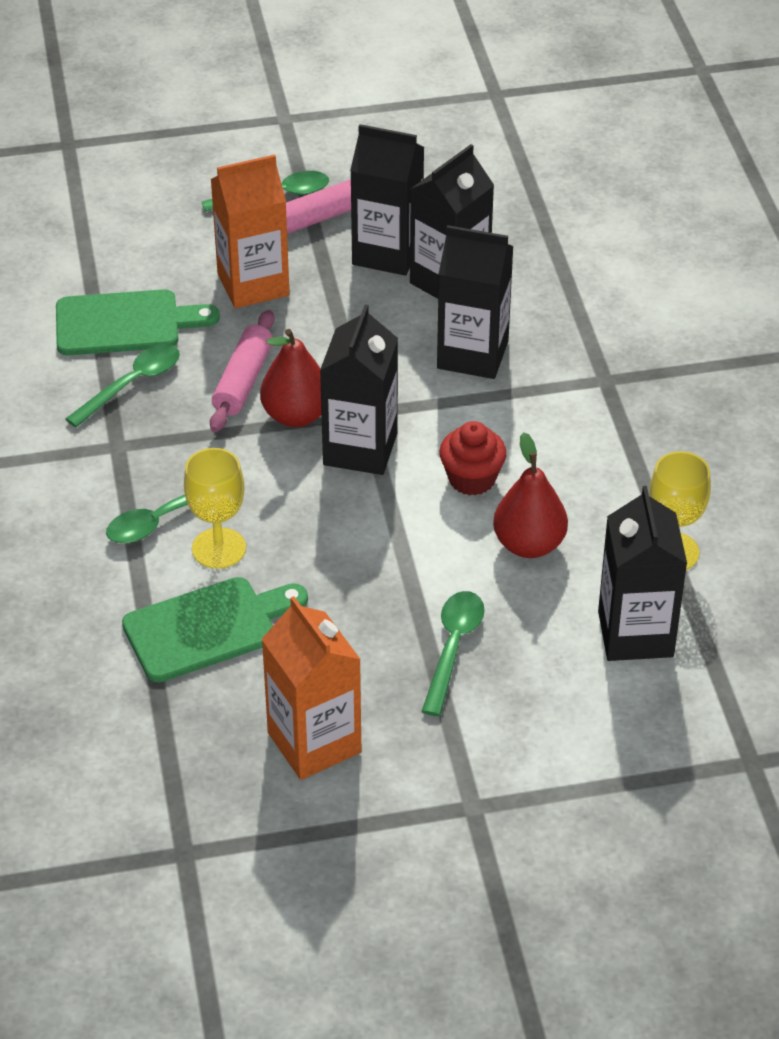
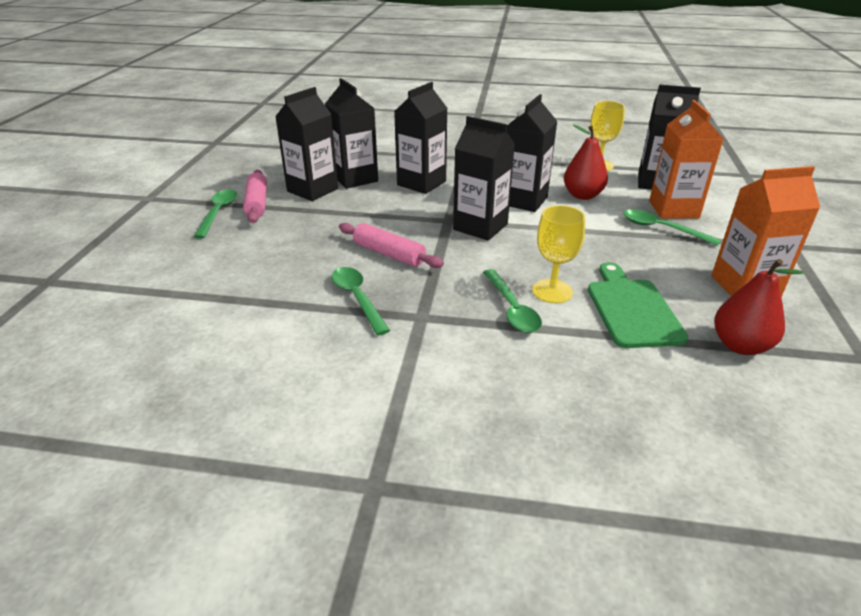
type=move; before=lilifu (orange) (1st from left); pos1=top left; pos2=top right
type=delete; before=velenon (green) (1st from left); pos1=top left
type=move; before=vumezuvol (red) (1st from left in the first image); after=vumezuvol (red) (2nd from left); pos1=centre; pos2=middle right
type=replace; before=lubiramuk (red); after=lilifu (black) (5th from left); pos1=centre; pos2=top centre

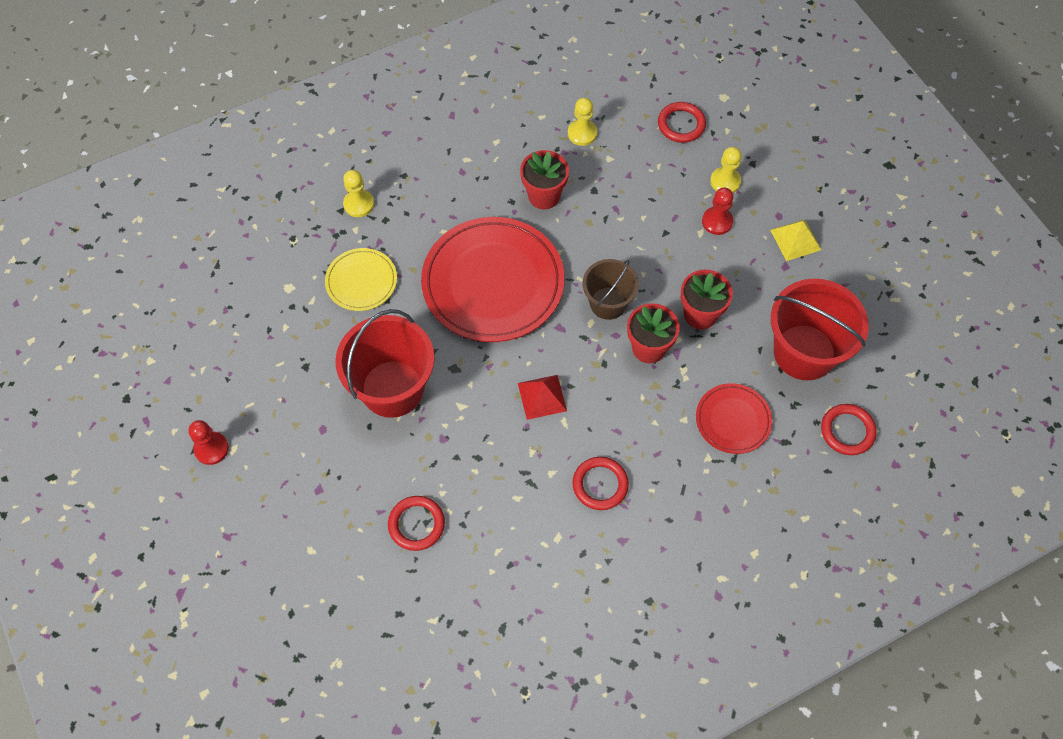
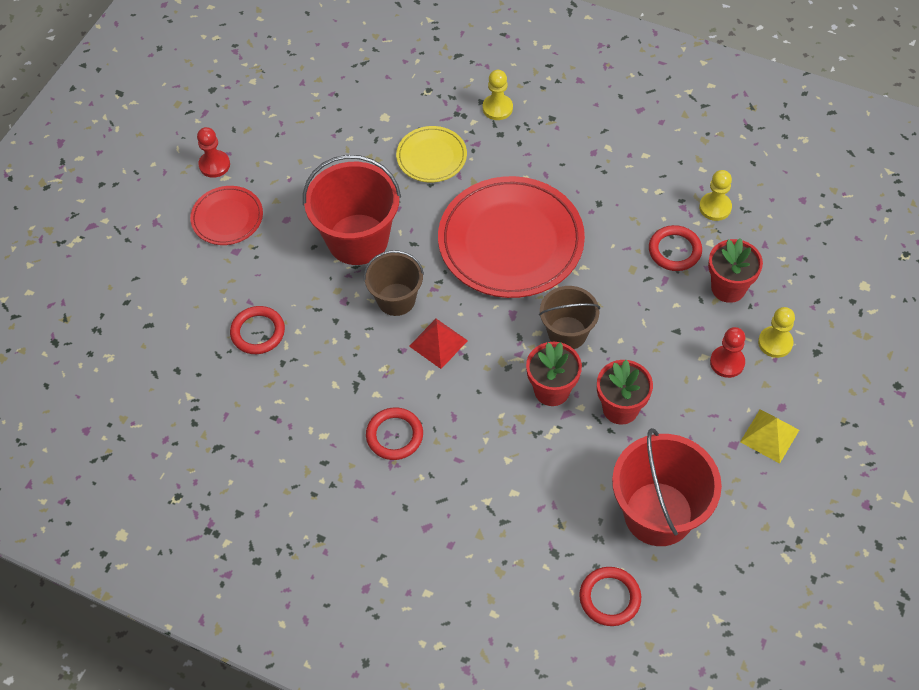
type=move; before=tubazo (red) (3rd from left in the first image); after=tubazo (red) (4th from left); pos1=top centre; pos2=middle right
type=move; before=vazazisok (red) (1st from left in the first image); after=vazazisok (red) (3rd from left); pos1=top centre; pos2=middle right
type=move; before=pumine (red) (2nd from left in the first image); after=pumine (red) (1st from left); pos1=middle right; pos2=top left
type=insert; after=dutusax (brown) (1st from left); pos2=centre

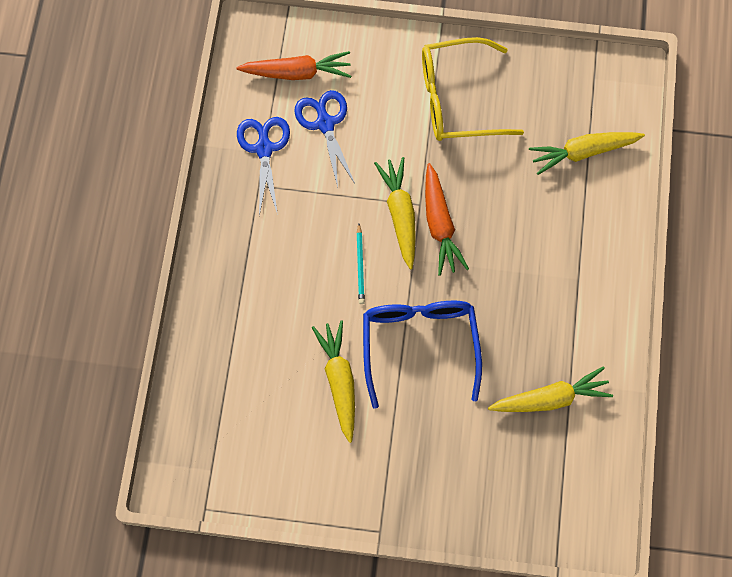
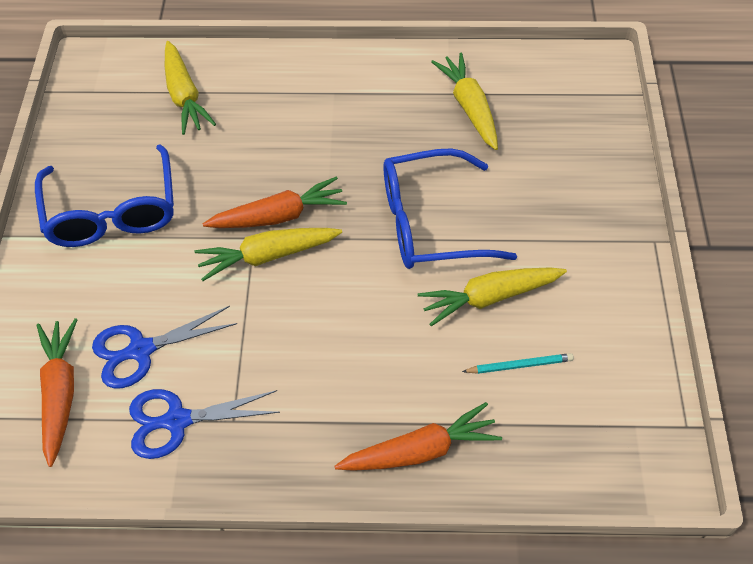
type=recolor; before=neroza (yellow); after=neroza (blue) (1st from left); pos1=top centre; pos2=middle left
type=move; before=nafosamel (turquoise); pos1=centre; pos2=middle right
type=insert; after=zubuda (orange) (3rd from left); pos2=bottom centre

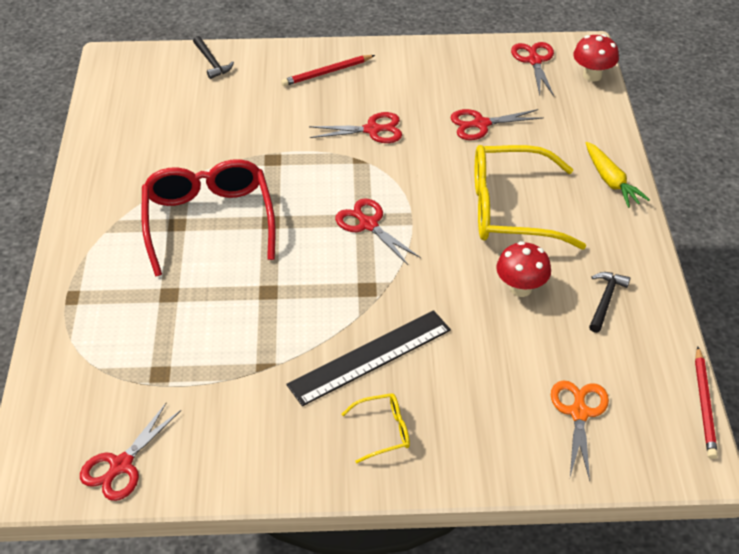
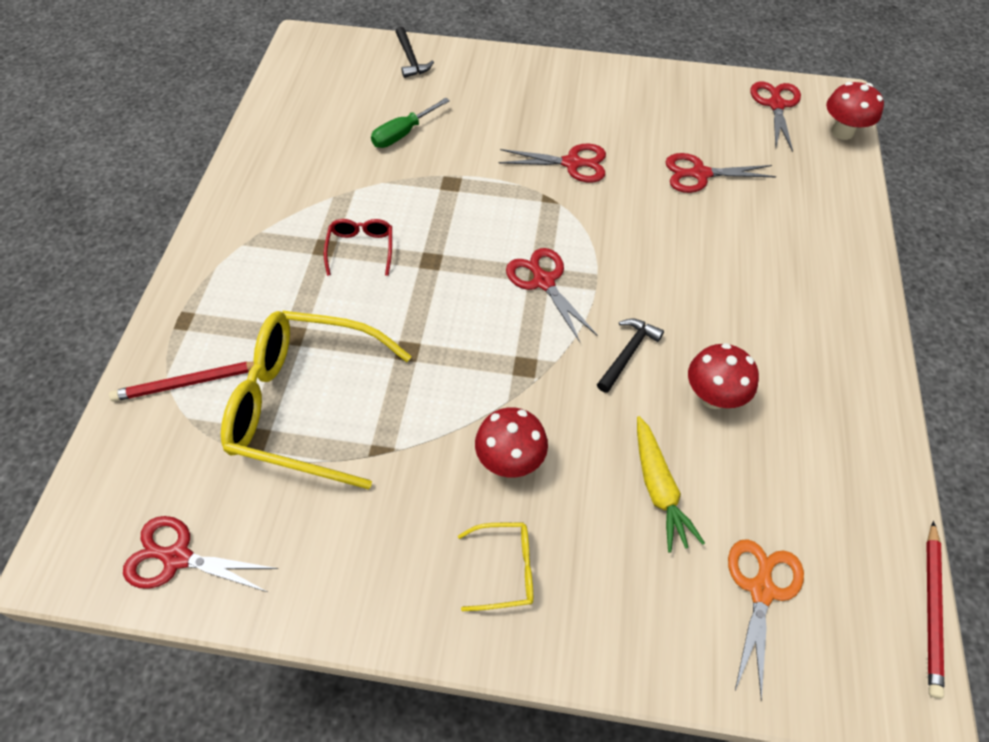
type=move; before=nafosamel (red) (1st from left); pos1=top centre; pos2=middle left
type=move; before=zubuda (yellow); pos1=top right; pos2=middle right
type=move; before=neroza (yellow) (2nd from left in the first image); after=neroza (yellow) (1st from left); pos1=middle right; pos2=middle left
type=resize; before=neroza (red); pos1=middle left; pos2=top centre; scale=0.45
type=move; before=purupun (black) (2nd from left); pos1=middle right; pos2=centre
type=replace; before=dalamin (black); after=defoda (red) (1st from left); pos1=centre; pos2=centre
type=rotate; before=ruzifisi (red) (1st from left); pos1=bottom left; pos2=bottom left; turn=60
type=insert; after=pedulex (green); pos2=top centre

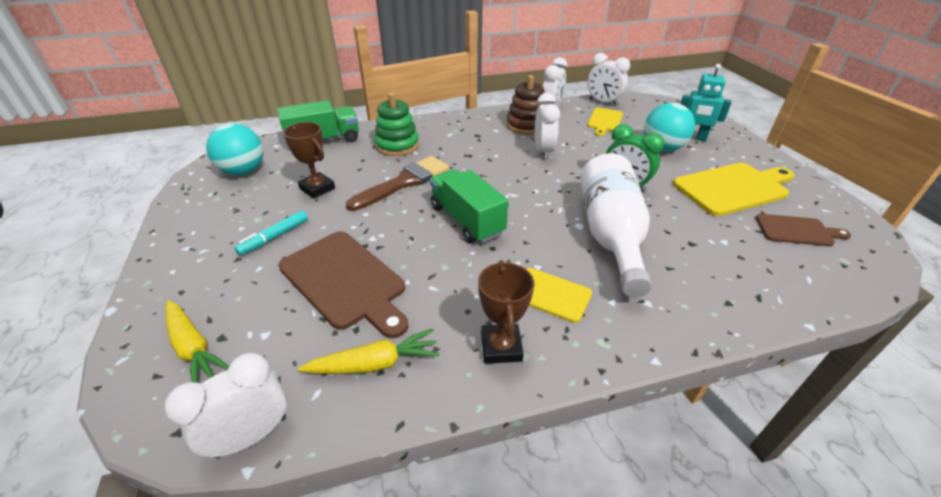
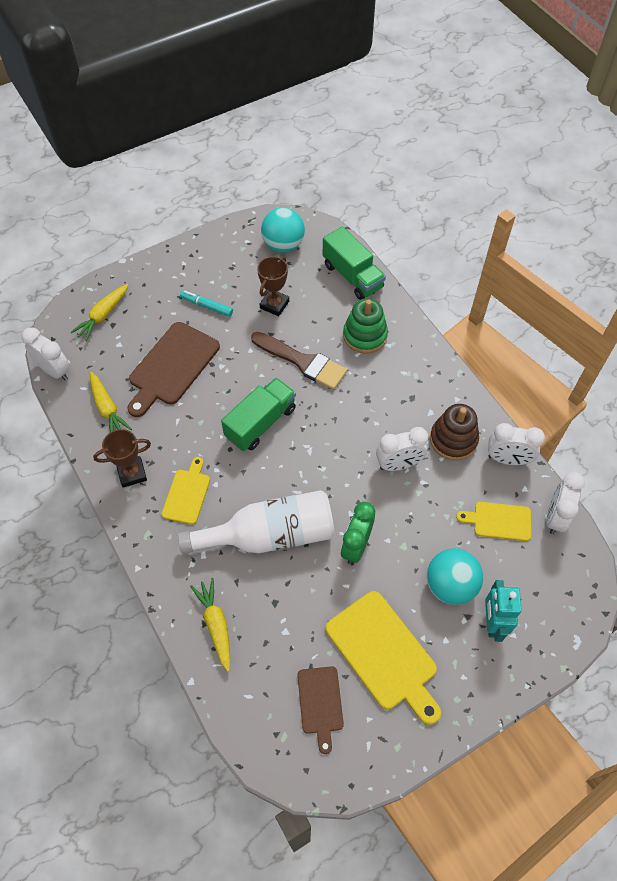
type=insert; after=zubuda (yellow) (3rd from left); pos2=bottom centre

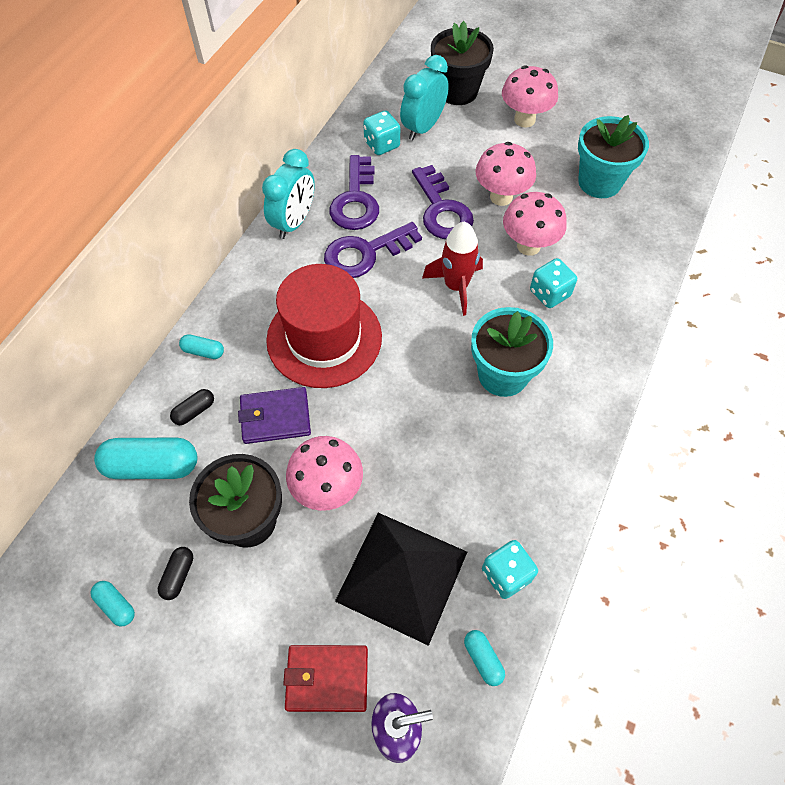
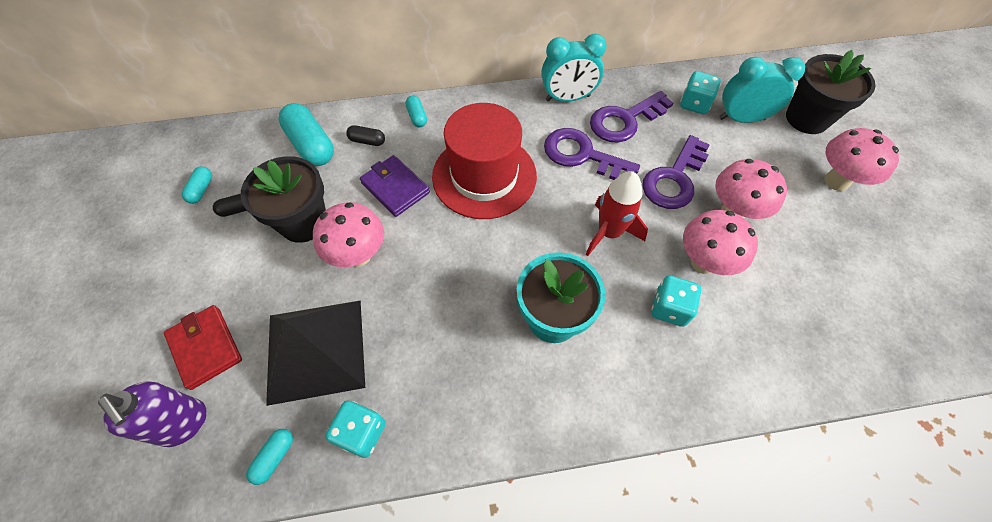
type=delete; before=vazazisok (turquoise) (2nd from left); pos1=top right

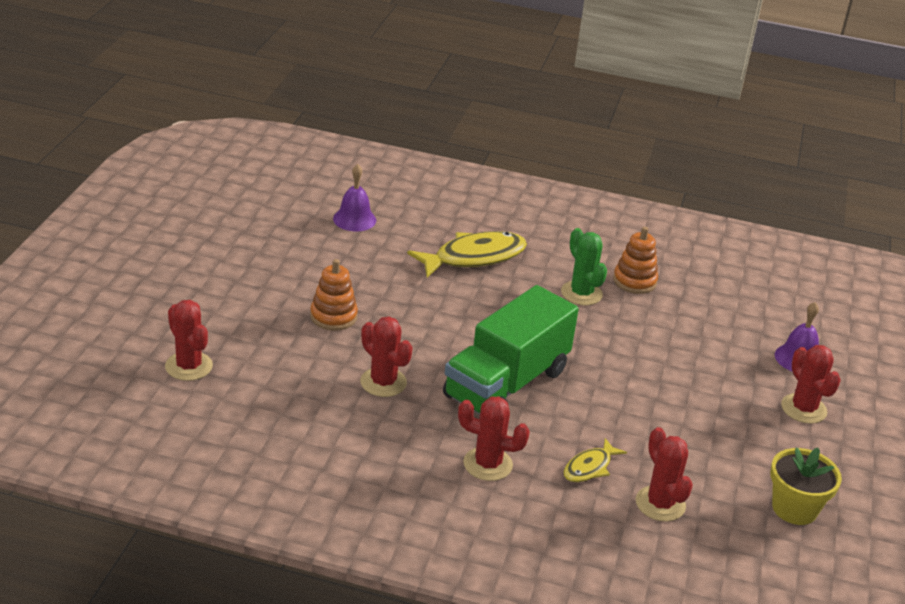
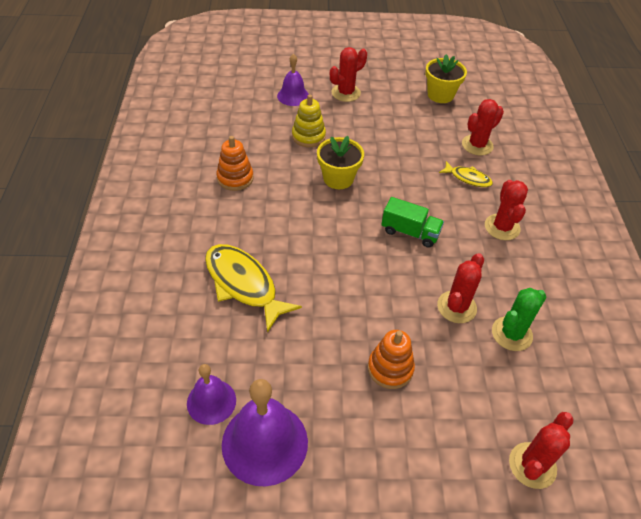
type=move; before=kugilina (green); pos1=centre; pos2=middle right
type=resize; before=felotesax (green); pos1=centre; pos2=centre; scale=0.5
type=insert; after=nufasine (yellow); pos2=top centre
type=insert; after=vazazisok (yellow) (1st from left); pos2=top centre
type=insert; after=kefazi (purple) (2nd from left); pos2=bottom centre

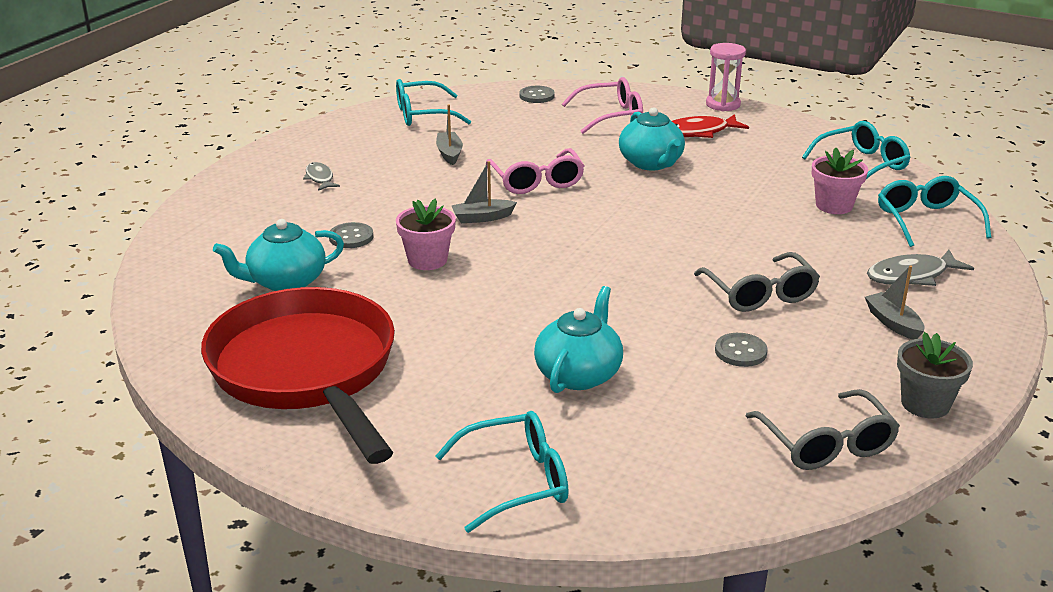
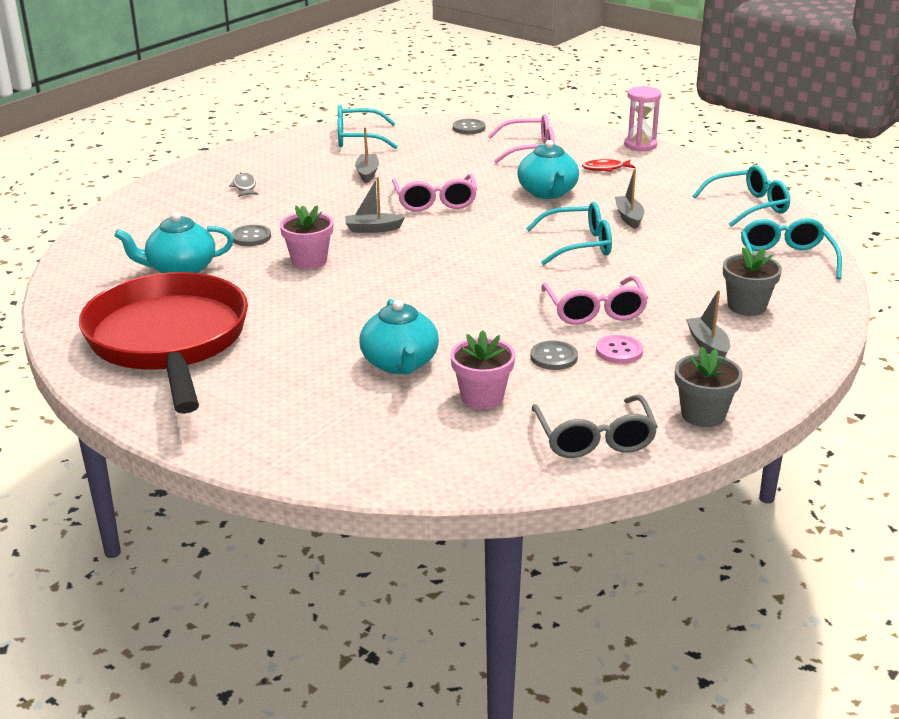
type=resize; before=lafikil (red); pos1=top right; pos2=top right; scale=0.63
type=move; before=vazazisok (pink) (2nd from left); pos1=top right; pos2=centre
type=replace; before=lafikil (grey) (2nd from left); after=vazazisok (grey) (2nd from left); pos1=middle right; pos2=middle right
type=recolor; before=neroza (grey) (1st from left); after=neroza (pink) (3rd from left); pos1=middle right; pos2=centre
type=rotate; before=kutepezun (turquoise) (2nd from left); pos1=centre; pos2=centre; turn=135
type=move; before=neroza (turquoise) (2nd from left); pos1=bottom centre; pos2=top centre
type=insert; after=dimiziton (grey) (3rd from left); pos2=top right
type=insert; after=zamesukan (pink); pos2=middle right

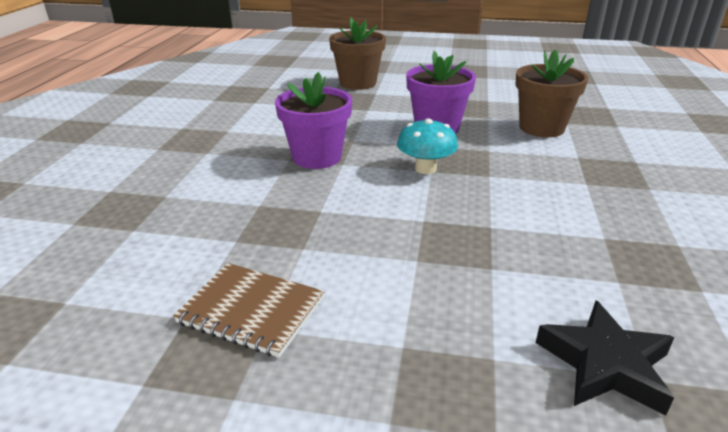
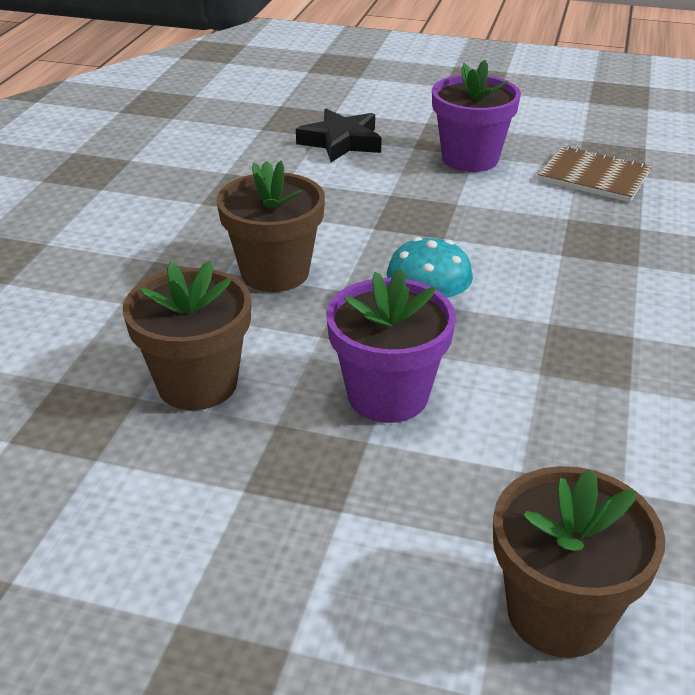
type=move; before=vazazisok (purple) (1st from left in the first image); after=vazazisok (purple) (2nd from left); pos1=top centre; pos2=top right
type=insert; after=vazazisok (brown) (2nd from left); pos2=top centre

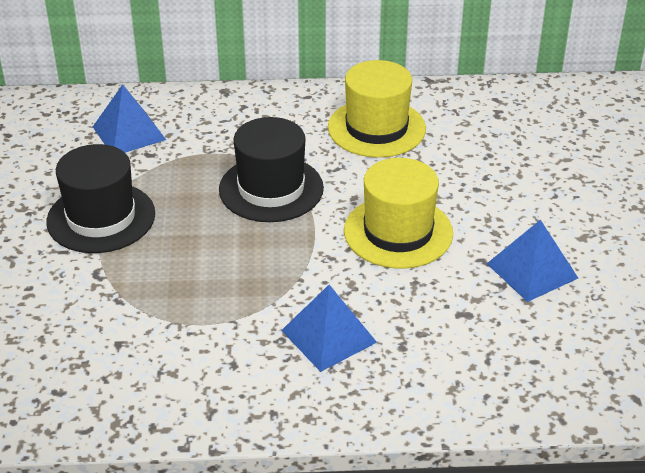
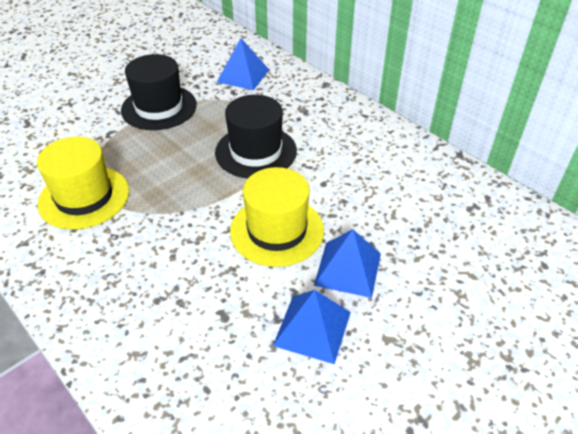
type=move; before=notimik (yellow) (1st from left); pos1=top centre; pos2=middle left
type=move; before=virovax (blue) (2nd from left in the first image); after=virovax (blue) (3rd from left); pos1=bottom centre; pos2=centre

